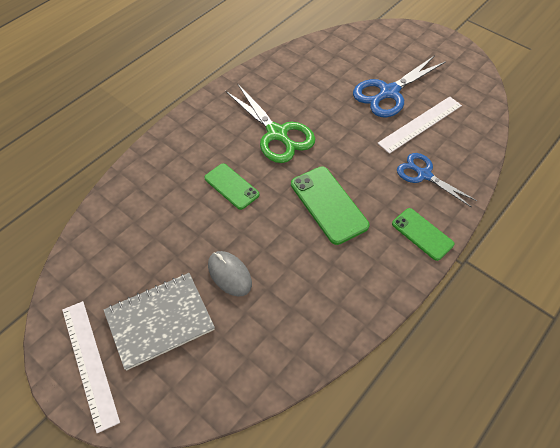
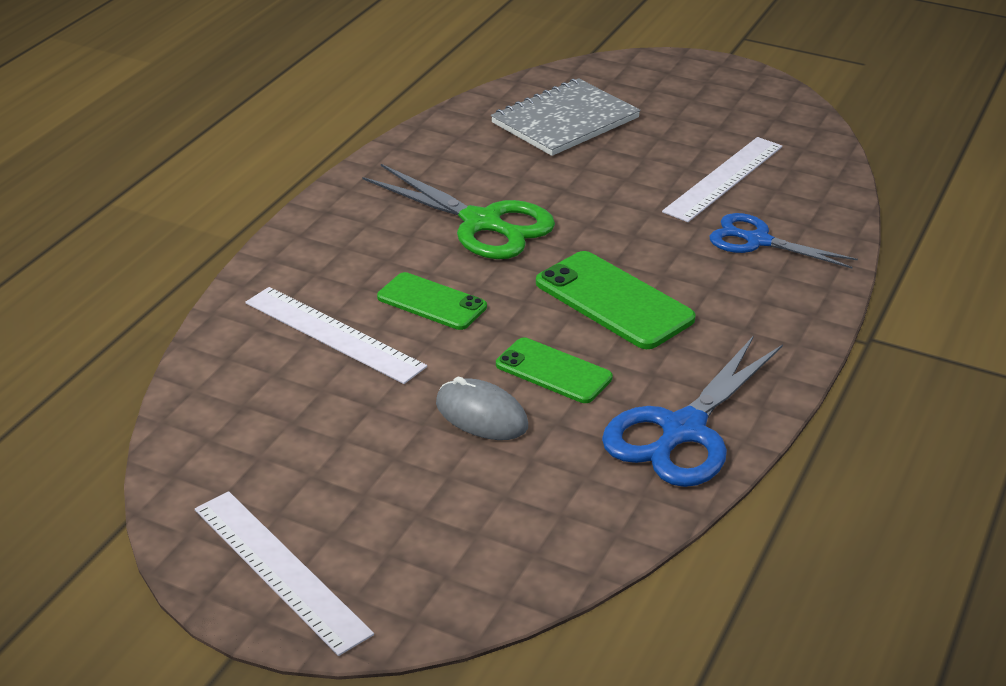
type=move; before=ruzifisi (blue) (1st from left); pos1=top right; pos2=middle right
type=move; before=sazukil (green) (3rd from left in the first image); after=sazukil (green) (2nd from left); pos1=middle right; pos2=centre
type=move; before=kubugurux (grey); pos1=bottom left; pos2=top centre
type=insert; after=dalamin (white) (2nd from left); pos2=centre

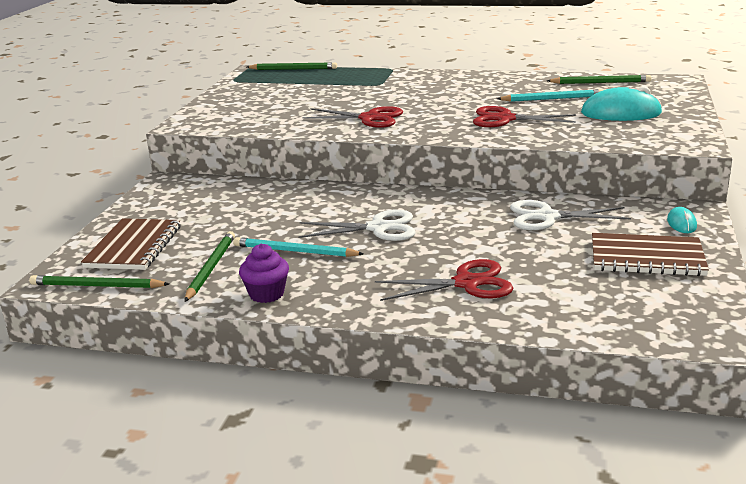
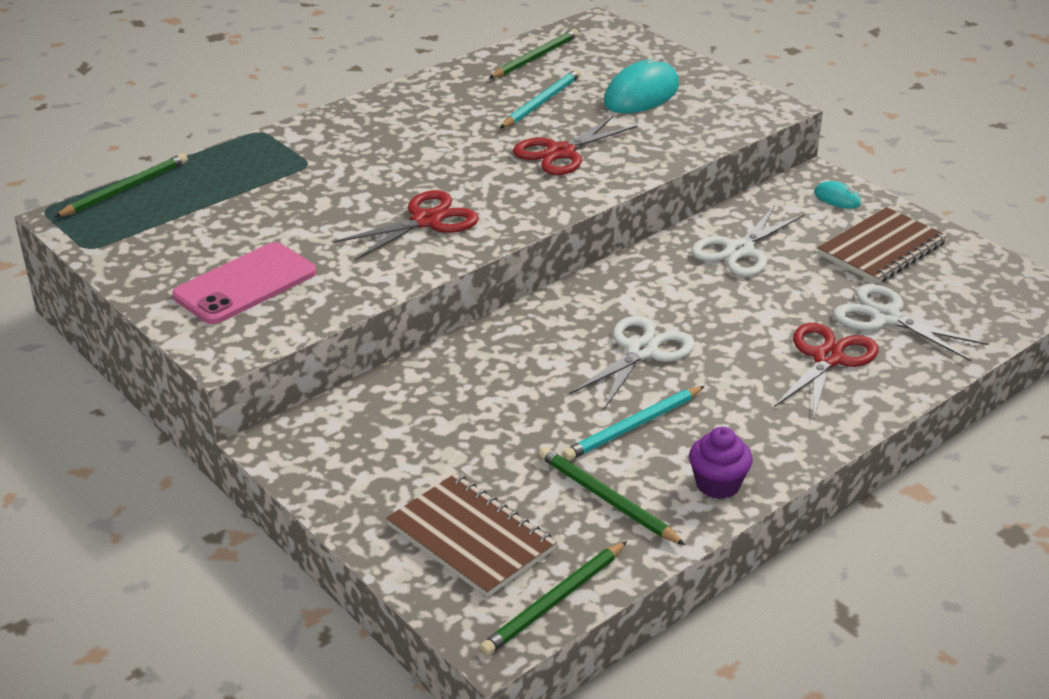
type=insert; after=sazukil (pink); pos2=middle left
type=insert; after=ruzifisi (white) (3rd from left); pos2=middle right

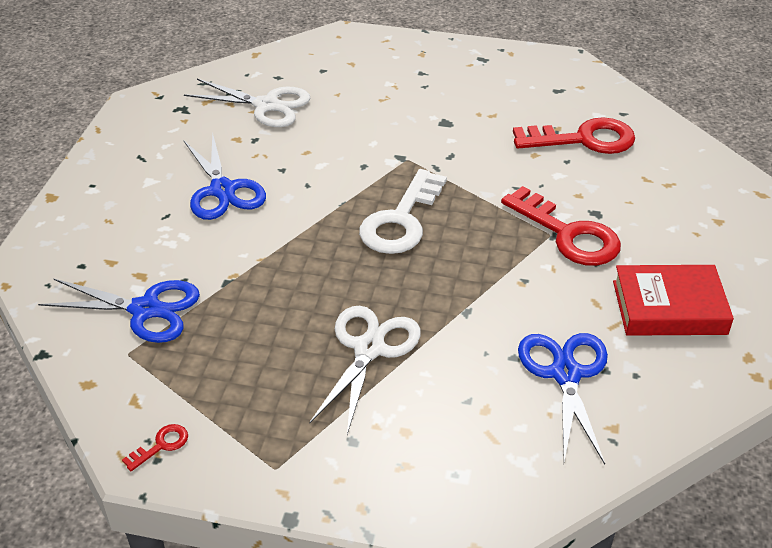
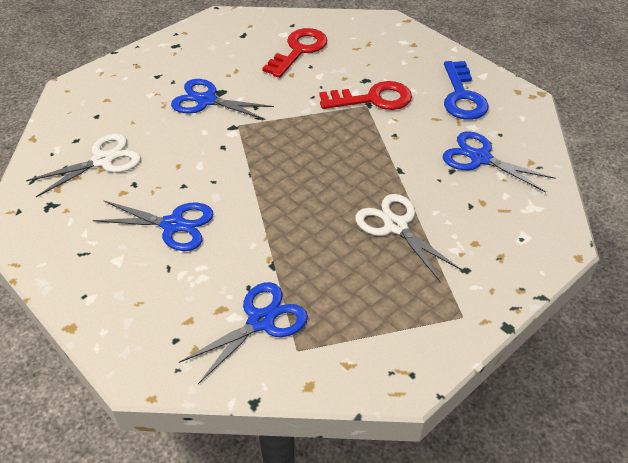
type=delete; before=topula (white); pos1=centre
type=replace; before=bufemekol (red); after=topula (blue); pos1=middle right; pos2=top right
type=delete; before=topula (red) (1st from left); pos1=bottom left
type=insert; after=ruzifisi (blue) (2nd from left); pos2=top centre

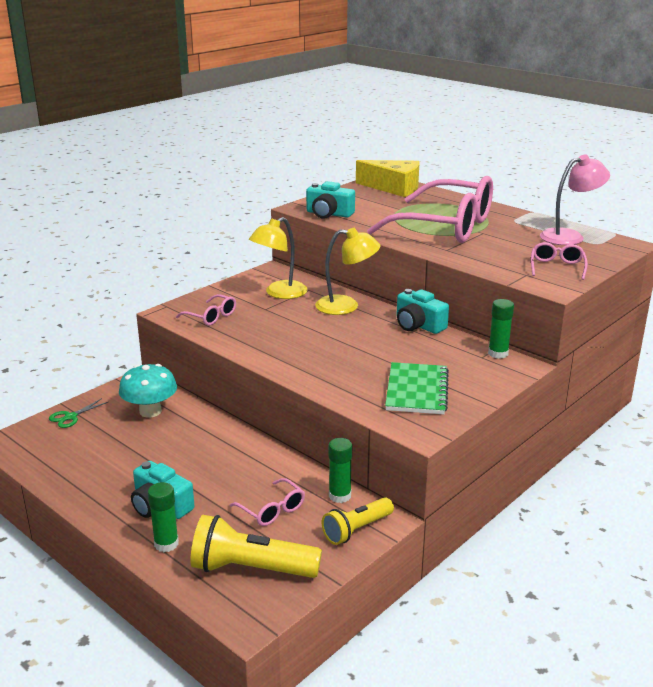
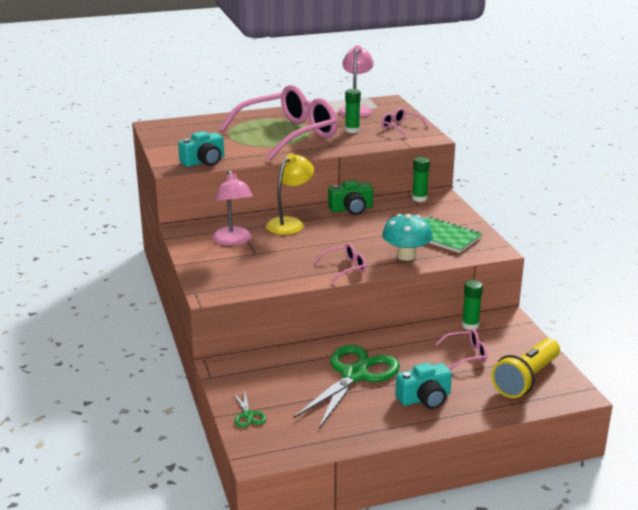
type=delete; before=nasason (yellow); pos1=top centre
type=recolor; before=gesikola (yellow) (1st from left); after=gesikola (pink) (1st from left); pos1=centre; pos2=centre
type=recolor; before=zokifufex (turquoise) (3rd from left); after=zokifufex (green); pos1=centre; pos2=centre
type=move; before=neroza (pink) (1st from left in the first image); after=neroza (pink) (2nd from left); pos1=middle left; pos2=centre
type=move; before=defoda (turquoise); pos1=middle left; pos2=centre
type=move; before=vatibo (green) (1st from left); pos1=bottom left; pos2=top centre
type=delete; before=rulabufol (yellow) (2nd from left); pos1=bottom centre
type=insert; after=ruzifisi (green) (2nd from left); pos2=bottom centre

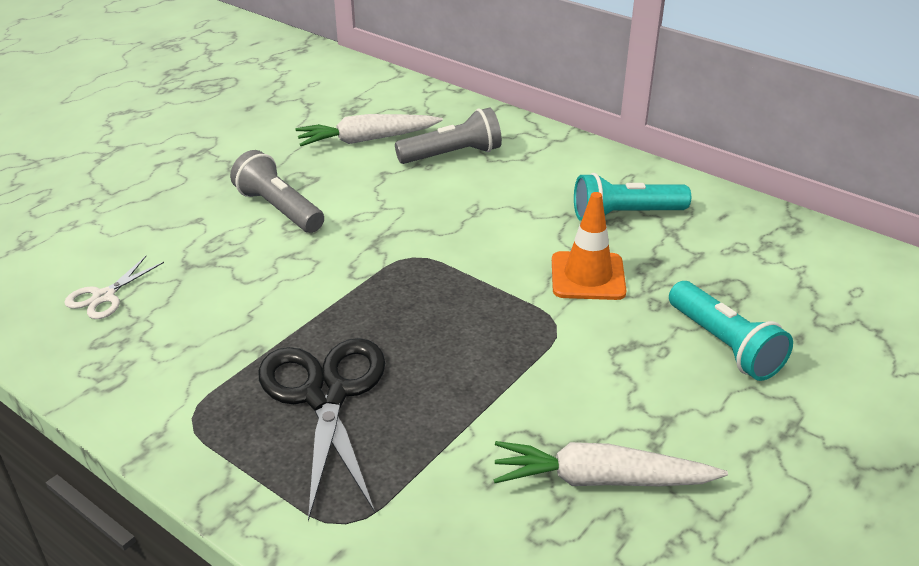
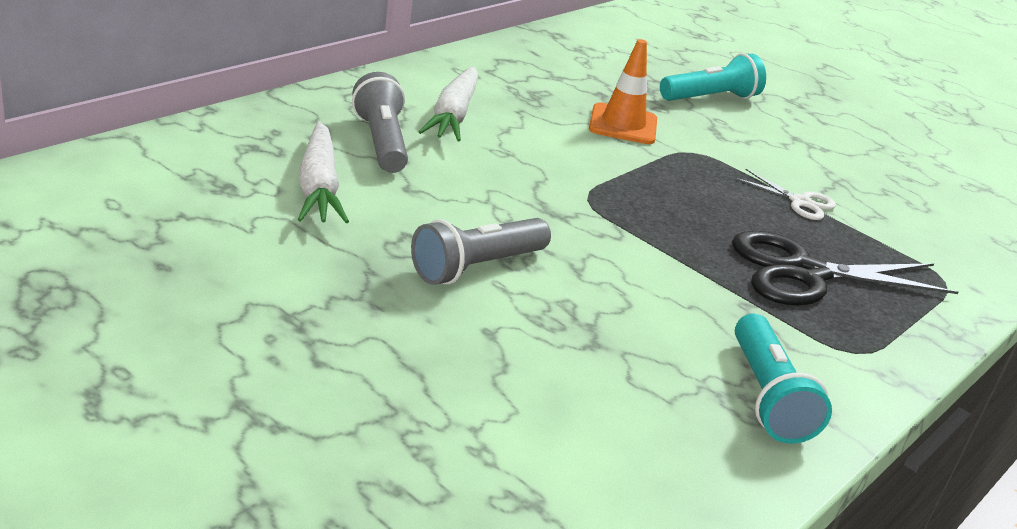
type=move; before=rulabufol (turquoise) (1st from left in the first image); after=rulabufol (turquoise) (2nd from left); pos1=middle right; pos2=bottom right
type=move; before=ruzifisi (white); pos1=middle left; pos2=middle right
type=move; before=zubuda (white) (2nd from left); pos1=bottom centre; pos2=top centre

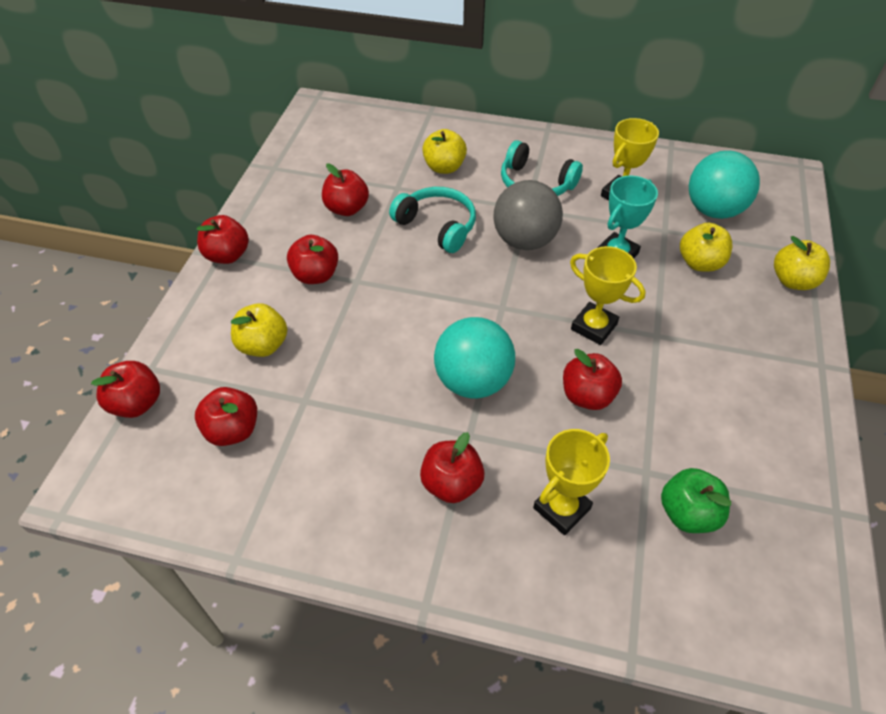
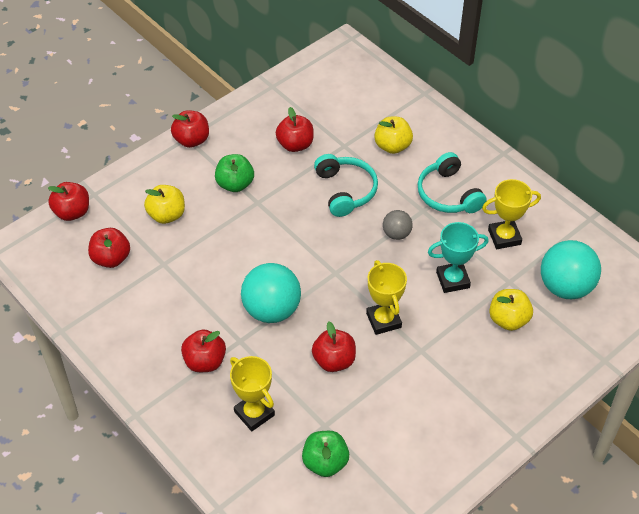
type=resize; before=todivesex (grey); pos1=top centre; pos2=centre; scale=0.53
type=recolor; before=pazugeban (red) (4th from left); after=pazugeban (green) (1st from left); pos1=centre; pos2=centre
type=delete; before=pazugeban (yellow) (4th from left); pos1=middle right
type=rotate; before=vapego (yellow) (1st from left); pos1=bottom centre; pos2=bottom centre; turn=60

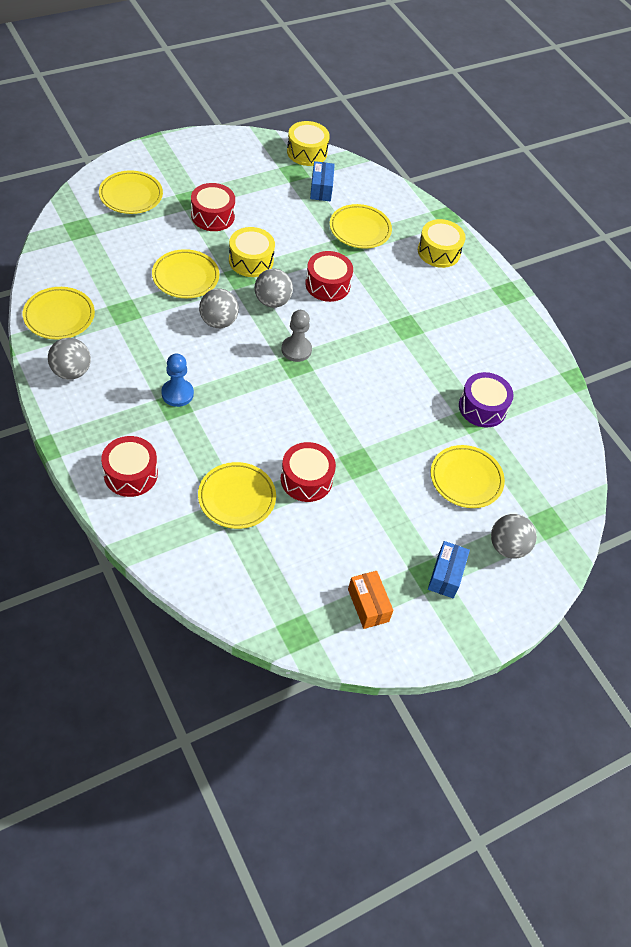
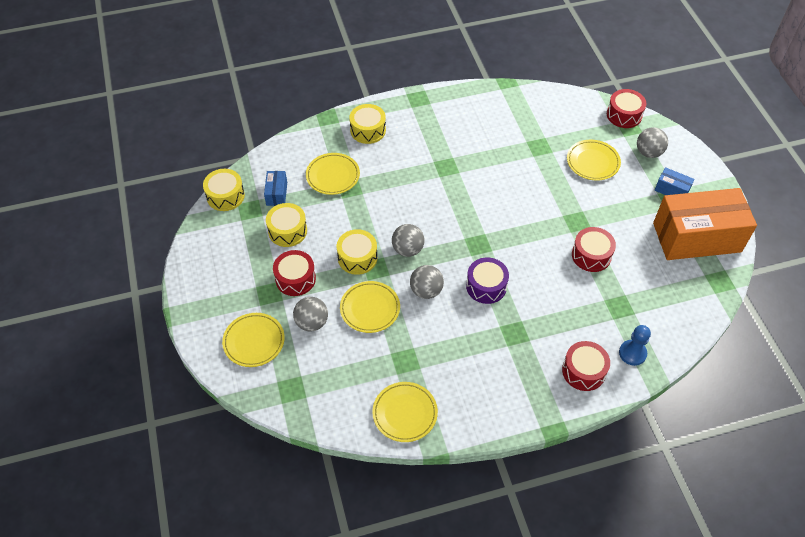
type=rotate; before=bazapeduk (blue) (1st from left); pos1=top centre; pos2=centre; turn=75
type=move; before=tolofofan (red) (4th from left); pos1=top centre; pos2=top right
type=delete; before=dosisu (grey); pos1=centre
type=move; before=todivesex (grey) (1st from left); pos1=middle left; pos2=centre
type=move; before=dosisu (blue); pos1=middle left; pos2=middle right
type=move; before=tolofofan (purple); pos1=middle right; pos2=centre
type=delete; before=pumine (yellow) (4th from left); pos1=centre
type=resize; before=bazapeduk (orange); pos1=centre; pos2=middle right; scale=2.44
type=insert; after=tolofofan (yellow) (2nd from left); pos2=centre

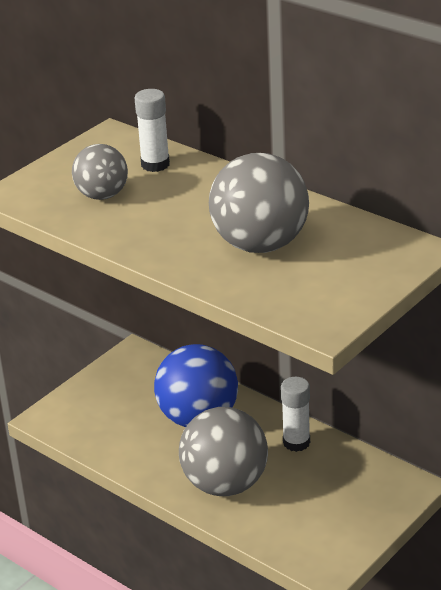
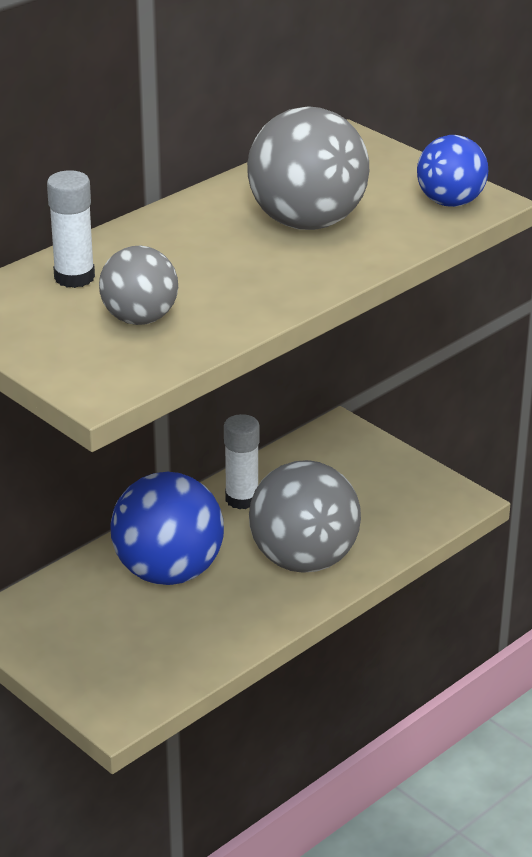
type=insert; after=todivesex (blue) (2nd from left); pos2=top right

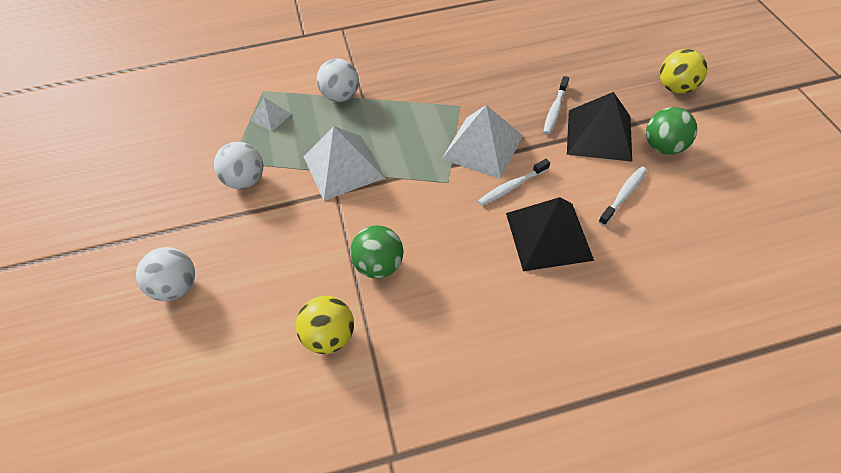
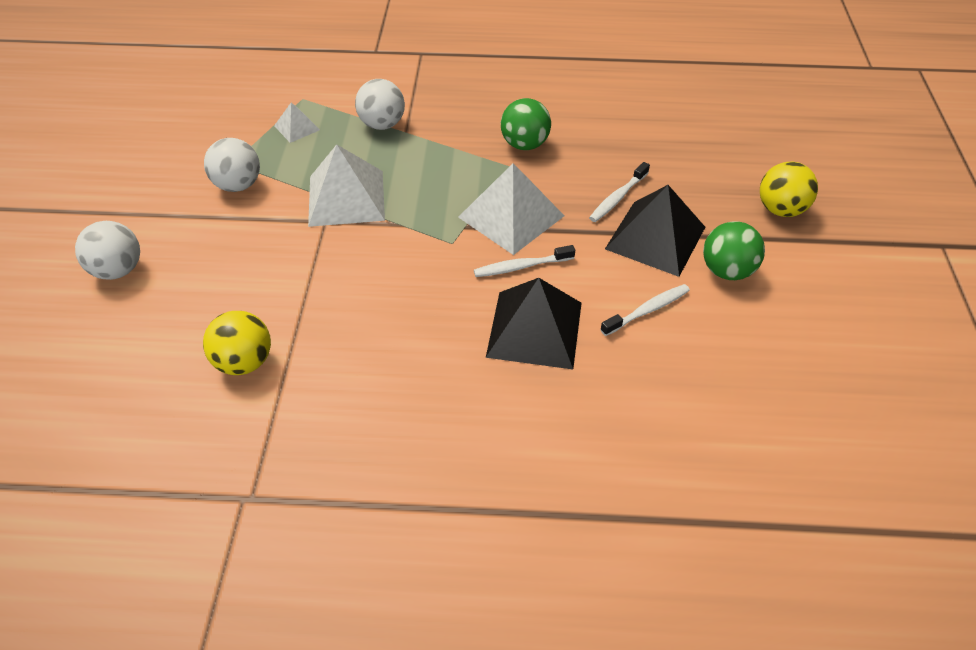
type=move; before=todivesex (green) (1st from left); pos1=centre; pos2=top centre

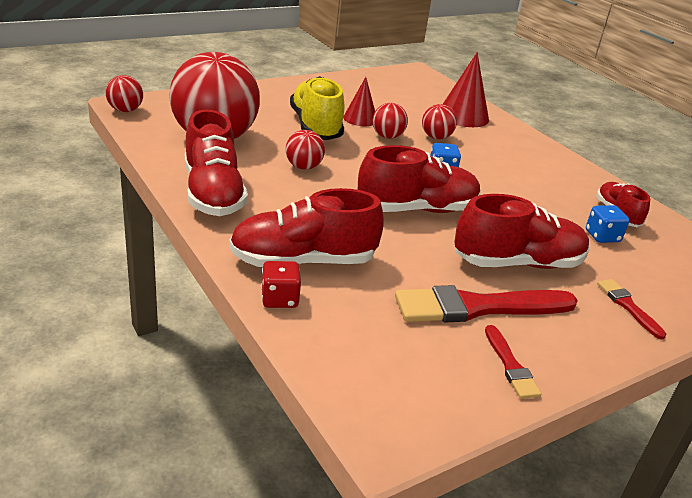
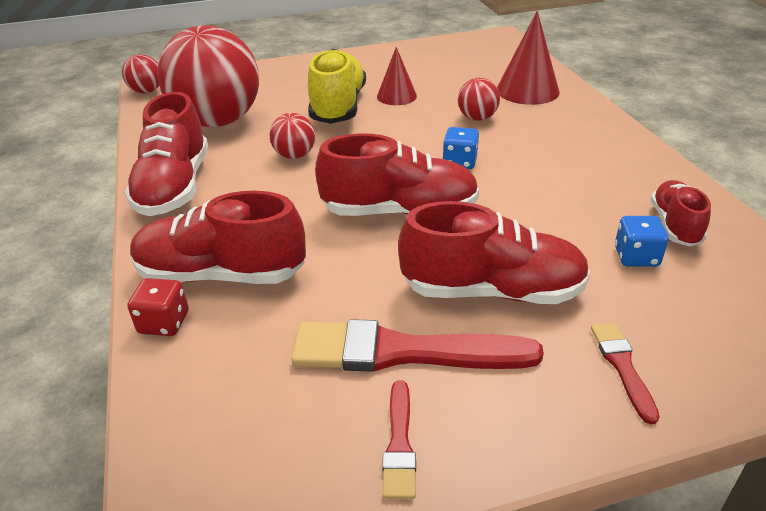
type=delete; before=todivesex (red) (4th from left); pos1=top centre

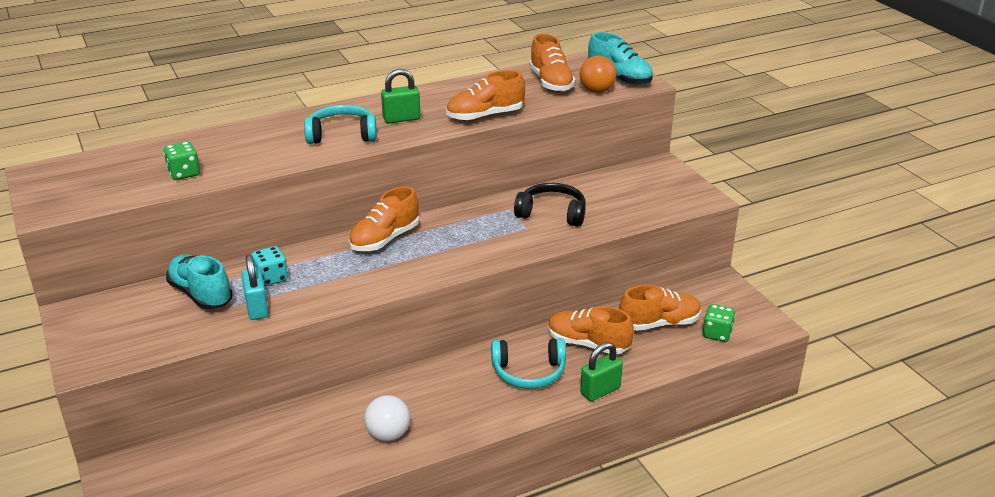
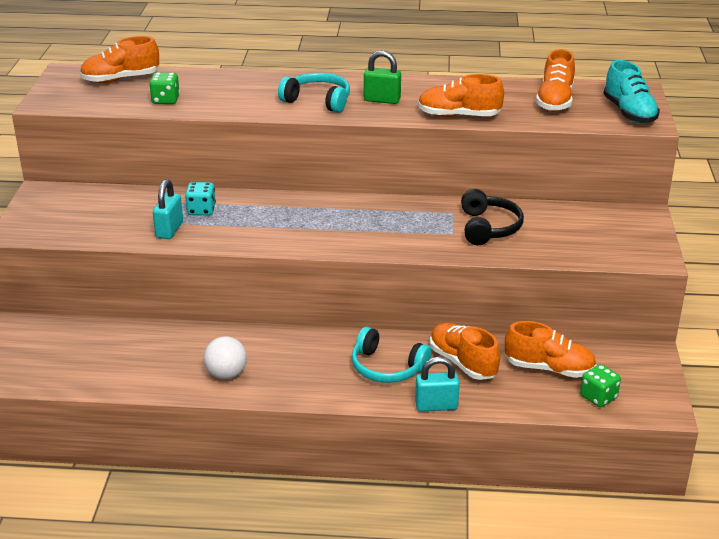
type=delete; before=todivesex (orange); pos1=top centre
type=rotate; before=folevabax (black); pos1=centre; pos2=middle right; turn=45
type=move; before=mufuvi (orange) (1st from left); pos1=centre; pos2=top left
type=delete; before=mufuvi (turquoise) (1st from left); pos1=middle left
type=recolor; before=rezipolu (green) (2nd from left); after=rezipolu (turquoise) (2nd from left); pos1=bottom centre; pos2=bottom centre

